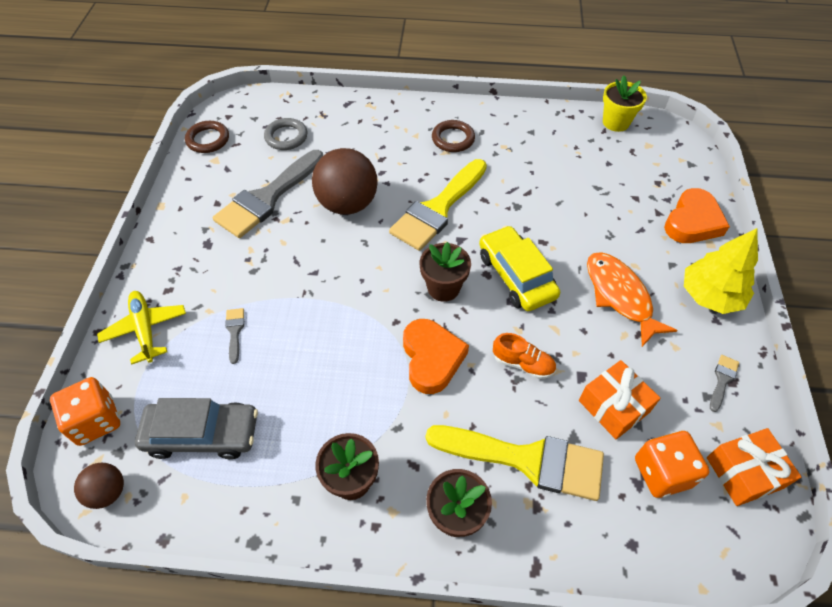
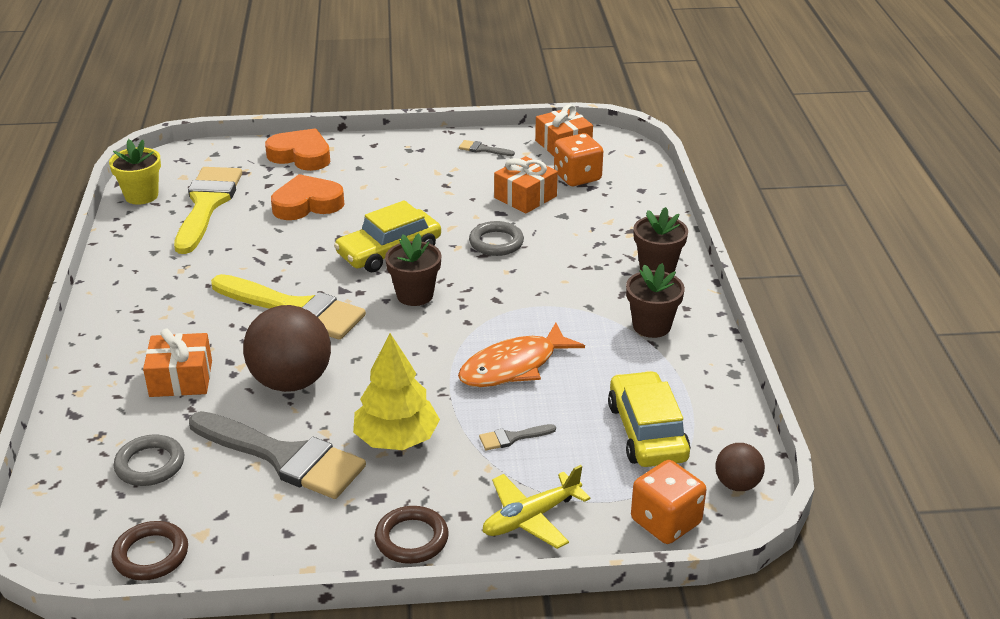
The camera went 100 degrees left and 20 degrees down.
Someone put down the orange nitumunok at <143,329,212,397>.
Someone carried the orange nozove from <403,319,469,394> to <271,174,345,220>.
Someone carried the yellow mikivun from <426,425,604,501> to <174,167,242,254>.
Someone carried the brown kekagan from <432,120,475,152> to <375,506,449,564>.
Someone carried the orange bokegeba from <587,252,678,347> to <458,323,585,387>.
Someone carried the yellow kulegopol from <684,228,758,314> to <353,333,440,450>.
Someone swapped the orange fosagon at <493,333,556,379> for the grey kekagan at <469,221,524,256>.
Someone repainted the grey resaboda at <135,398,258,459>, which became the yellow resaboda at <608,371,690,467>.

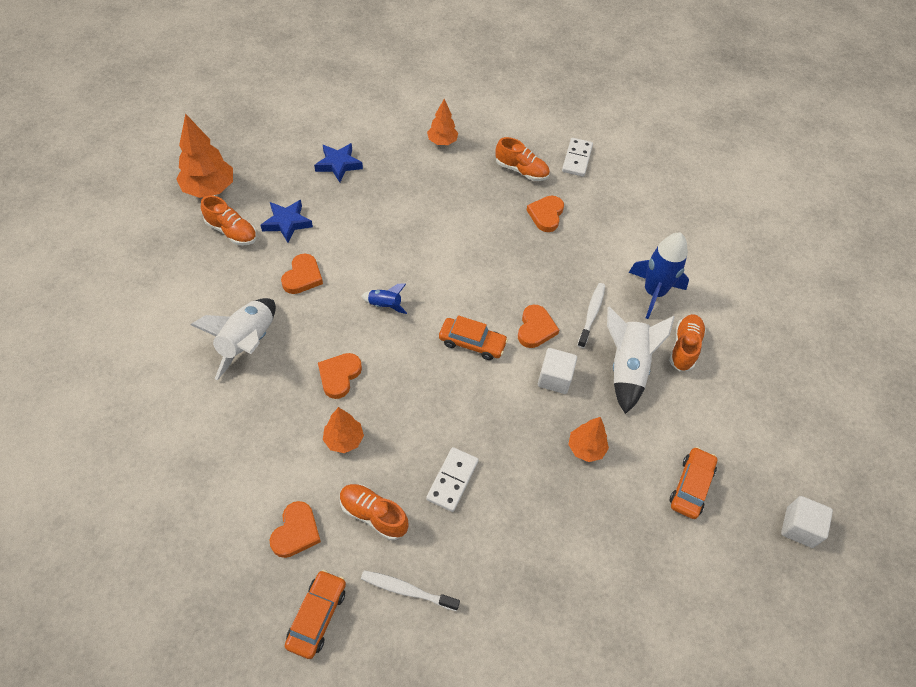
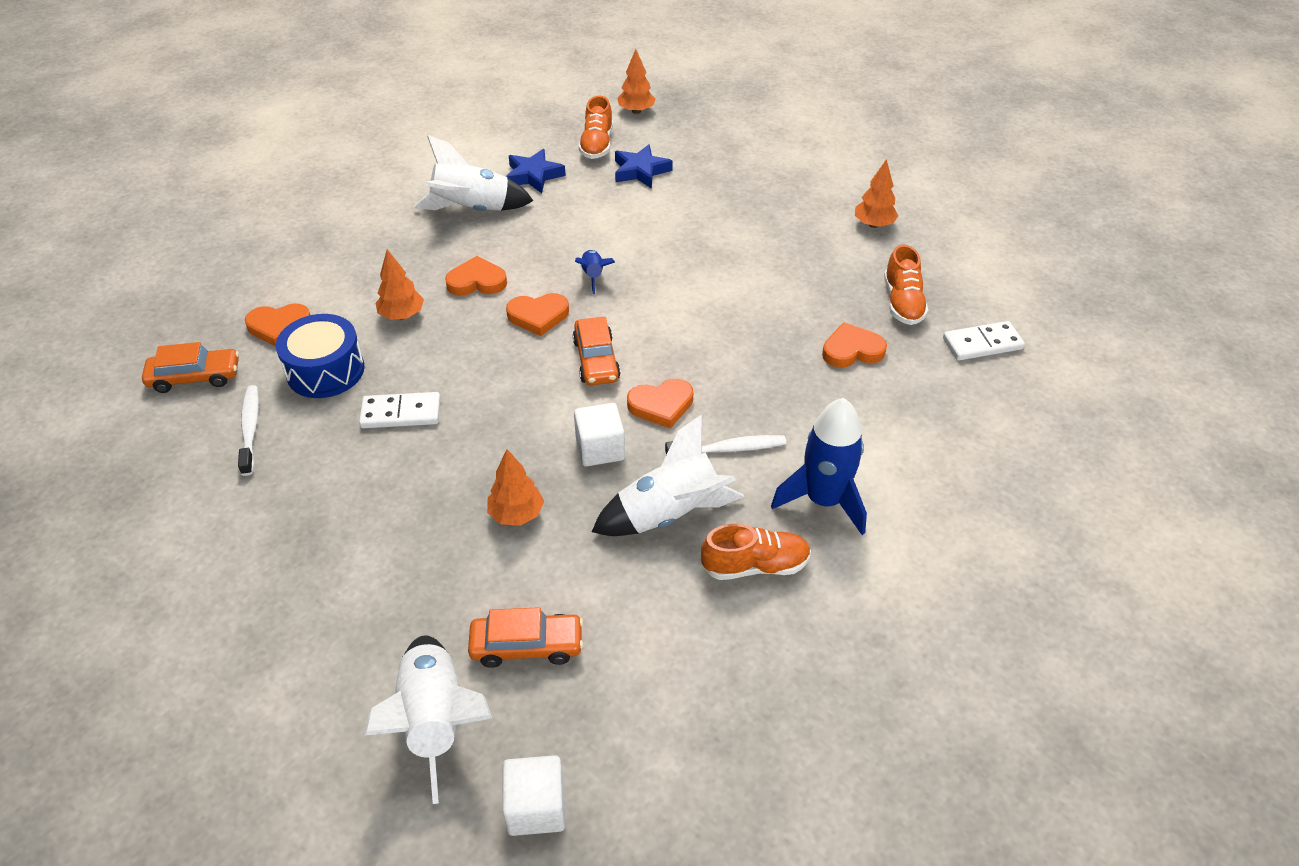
The camera went 65 degrees right and 10 degrees down.
Someone put down the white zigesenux at <364,636,492,804>.
Someone carried the orange nozove from <281,254,323,294> to <506,293,569,336>.
Someone carried the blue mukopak from <314,143,363,182> to <506,149,566,193>.
Someone swapped the orange fosagon at <340,484,409,540> for the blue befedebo at <276,314,365,398>.
Someone scaled the orange kulegopol at <176,114,233,198> by 0.60.

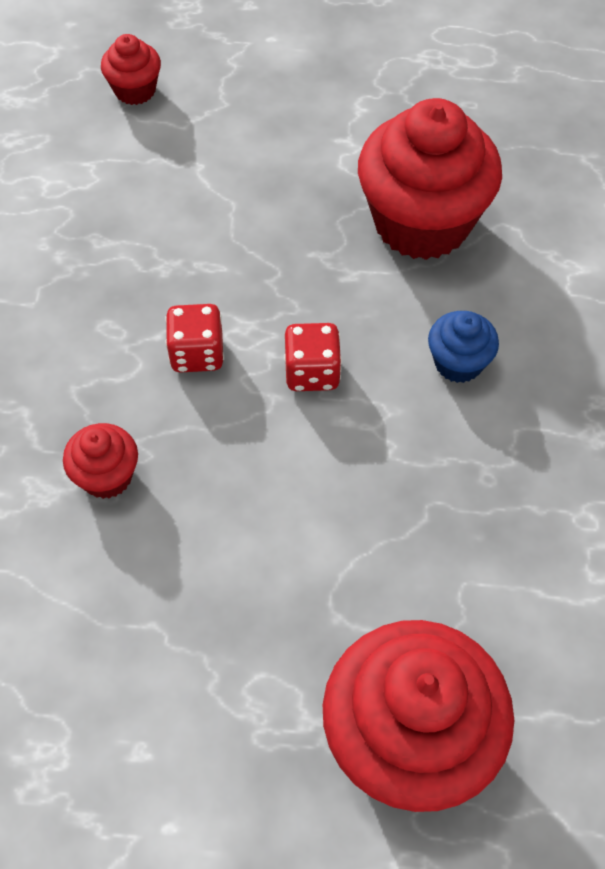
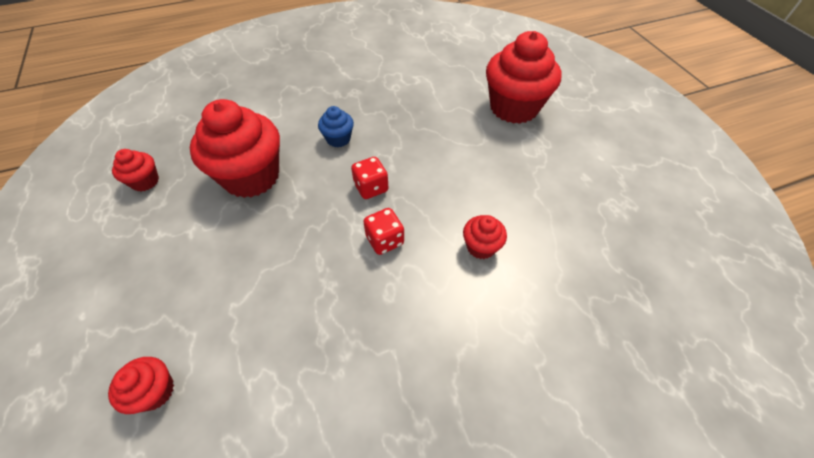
The camera went 115 degrees left and 5 degrees down.
Someone put down the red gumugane at <112,149,159,191>.

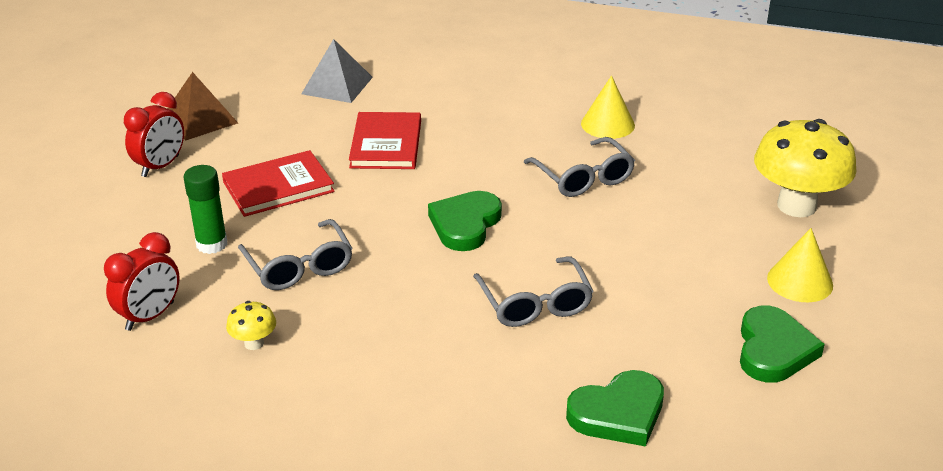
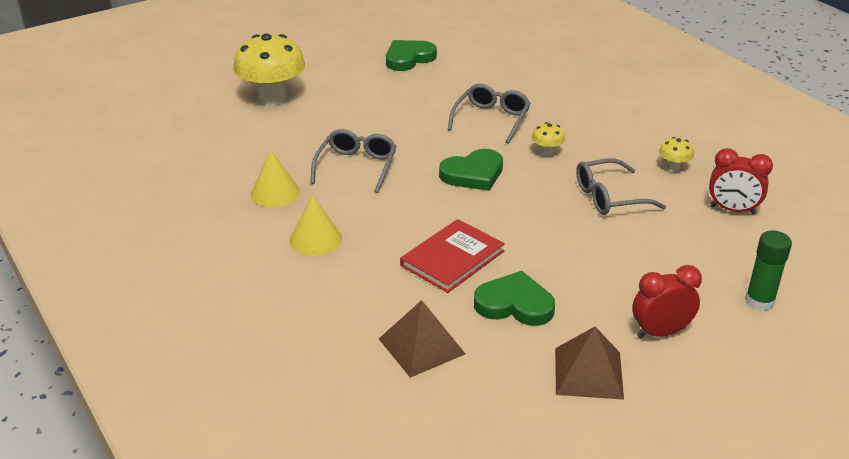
The camera went 140 degrees left and 0 degrees up.
Someone took away the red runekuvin at <222,150,335,217>.
Someone put down the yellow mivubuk at <532,122,565,156>.
Someone carried the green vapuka from <184,165,228,254> to <745,231,792,311>.
Someone carried the green nozove from <566,370,664,447> to <474,271,555,326>.
Someone carried the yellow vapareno from <767,228,833,302> to <290,195,342,256>.
Someone repainted the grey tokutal at <301,39,373,103>, which became the brown tokutal at <379,300,465,378>.
Someone rotated the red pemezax at <104,232,180,331> by 150 degrees counterclockwise.
Someone rotated the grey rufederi at <238,219,353,290> by 120 degrees counterclockwise.

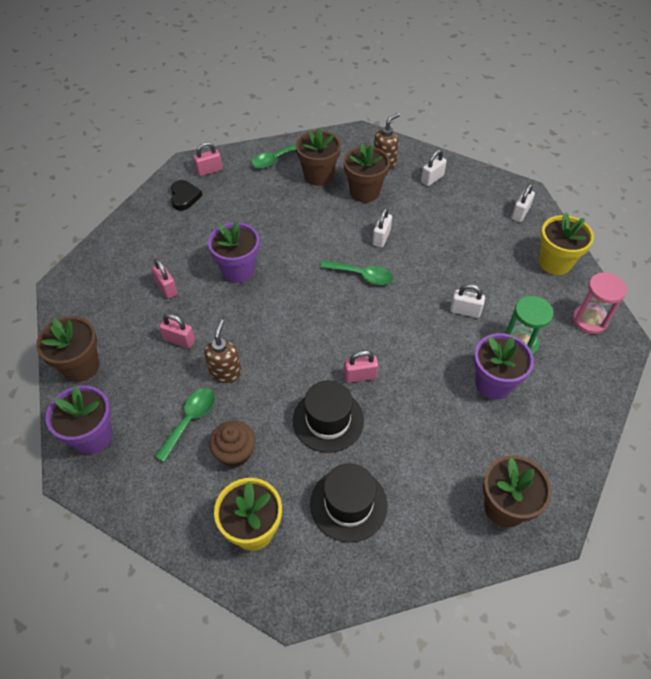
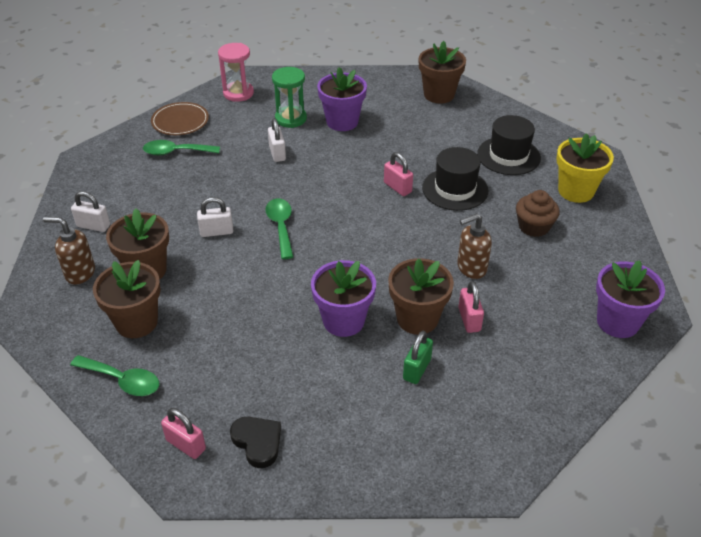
The camera went 120 degrees left and 10 degrees down.
Someone took away the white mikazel at <511,184,535,222>.
Someone carried the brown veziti from <36,317,99,382> to <388,258,454,335>.
Someone carried the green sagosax from <155,388,215,462> to <143,140,220,155>.
Someone swapped the yellow veziti at <539,212,594,275> for the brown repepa at <151,102,209,135>.
Someone repainted the pink mikazel at <151,259,178,299>, which became the green mikazel at <403,331,433,384>.
Someone rotated the black nozove at <171,180,203,211> by 90 degrees clockwise.

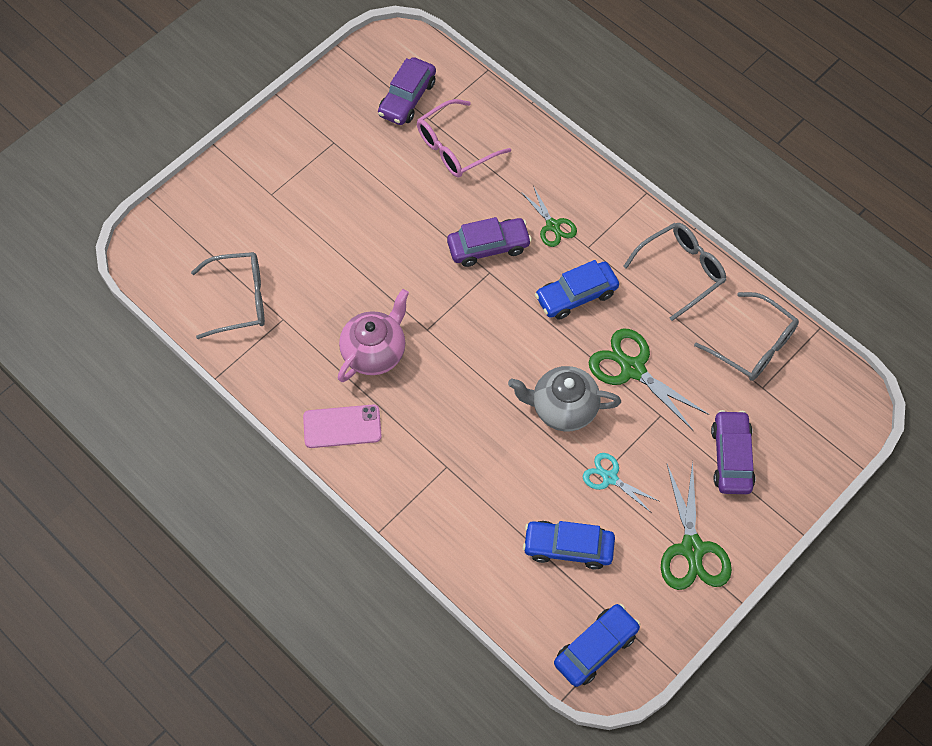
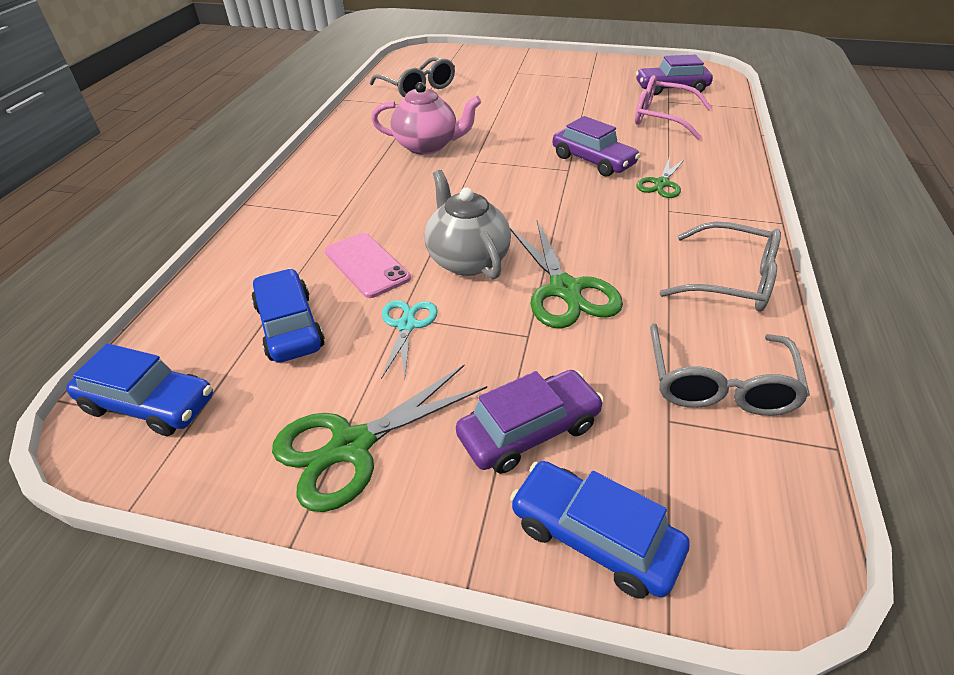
The camera went 60 degrees right and 20 degrees down.
Someone carried the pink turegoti from <303,405,382,448> to <325,233,411,298>.
Someone carried the blue resaboda from <535,260,619,320> to <510,461,690,599>.
Someone rotated the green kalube at <588,329,709,431> by 150 degrees clockwise.

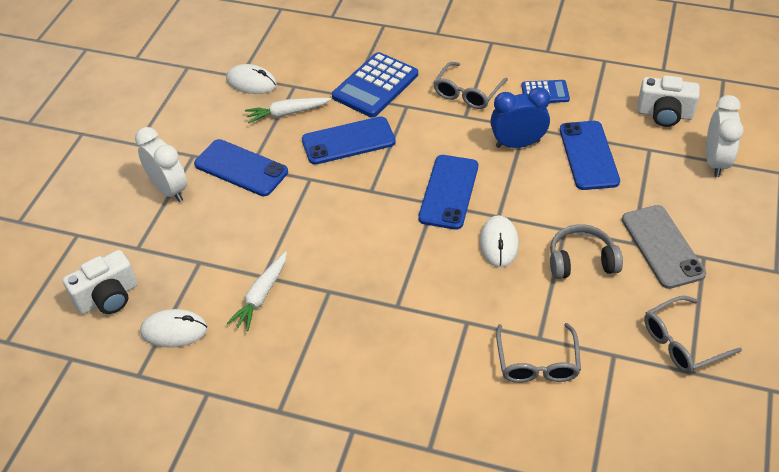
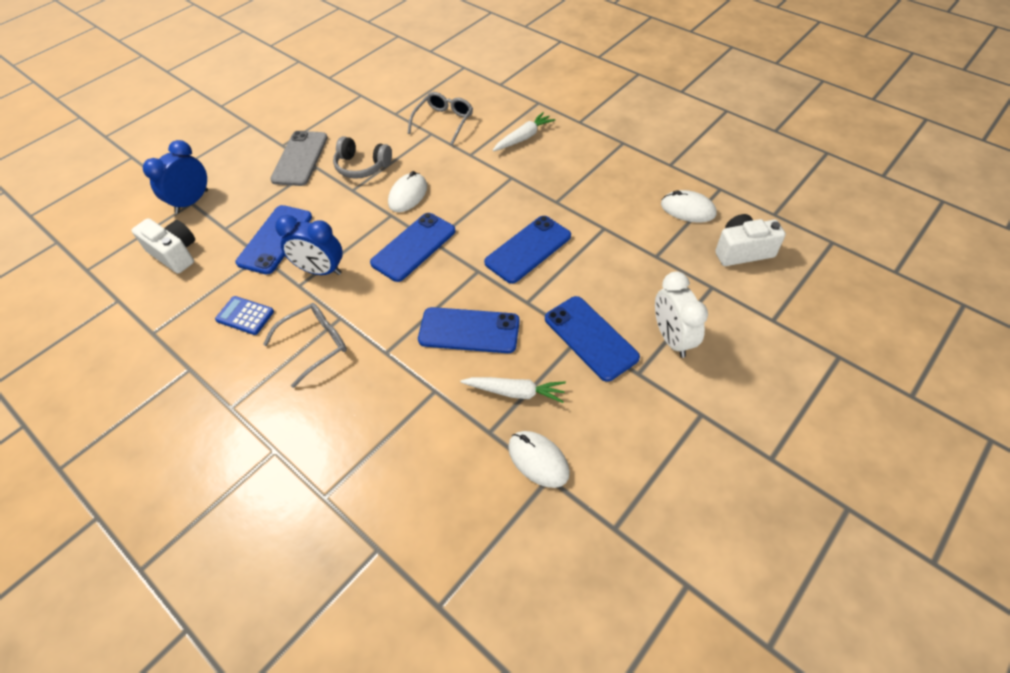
The camera went 155 degrees left and 5 degrees up.
Someone took away the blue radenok at <332,52,418,118>.
Someone took away the grey rufederi at <644,296,742,374>.
Someone put down the blue turegoti at <484,216,571,284>.
Someone carried the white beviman from <227,251,287,331> to <492,112,555,151>.
Someone repainted the white pemezax at <706,95,744,177>, which became the blue pemezax at <143,140,208,213>.

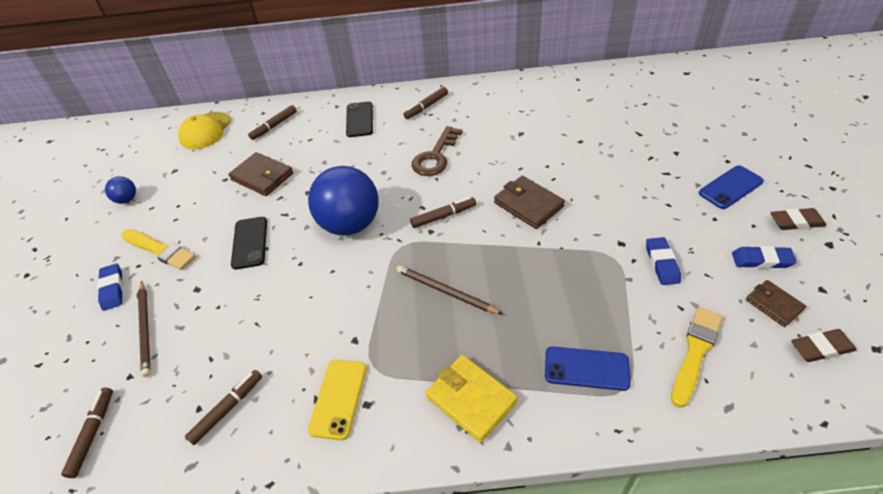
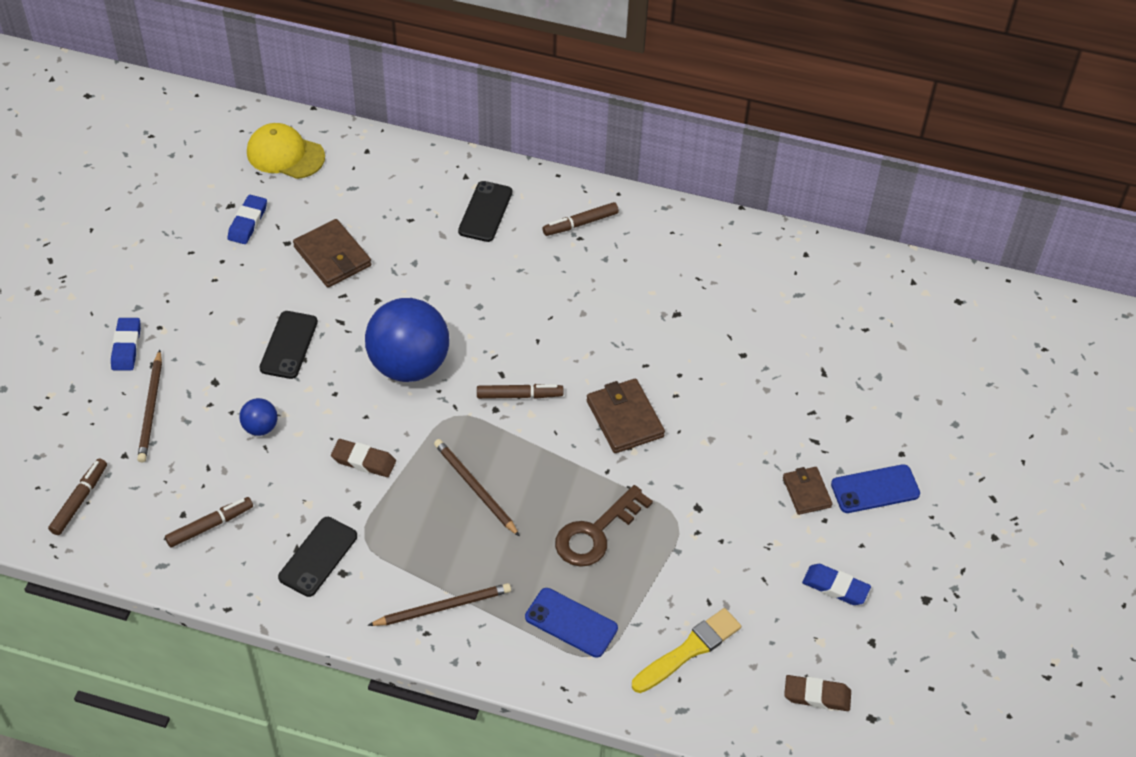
The camera went 15 degrees right and 5 degrees up.
Someone took away the yellow mikivun at <121,229,196,270>.
Someone took away the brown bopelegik at <248,105,297,140>.
Someone carried the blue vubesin from <105,176,136,204> to <239,398,278,436>.
Someone carried the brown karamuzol from <412,126,462,176> to <555,485,653,567>.
Someone carried the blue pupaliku from <646,237,681,285> to <227,195,267,244>.
Someone carried the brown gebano from <746,280,806,327> to <783,467,832,515>.
Someone carried the brown pupaliku from <770,208,826,230> to <331,439,396,477>.
Someone swapped the yellow gebano at <425,355,517,443> for the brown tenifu at <368,583,511,626>.
Someone repainted the yellow turegoti at <308,360,366,440>, which became the black turegoti at <278,517,357,597>.
Someone rotated the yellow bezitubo at <178,112,231,149> by 75 degrees clockwise.

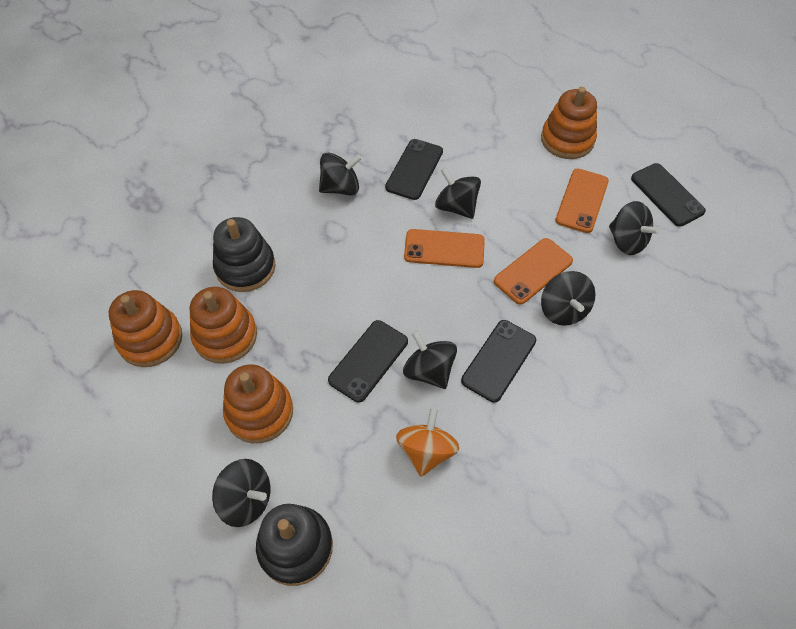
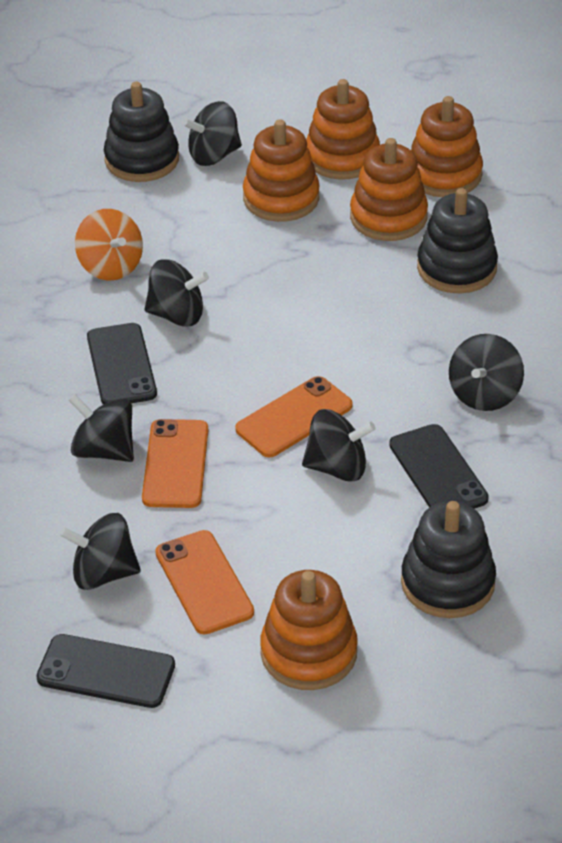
The camera went 135 degrees right and 15 degrees down.
Someone took away the black turegoti at <328,320,408,403>.
Someone put down the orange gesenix at <306,79,380,180>.
Someone put down the black gesenix at <401,501,496,618>.

